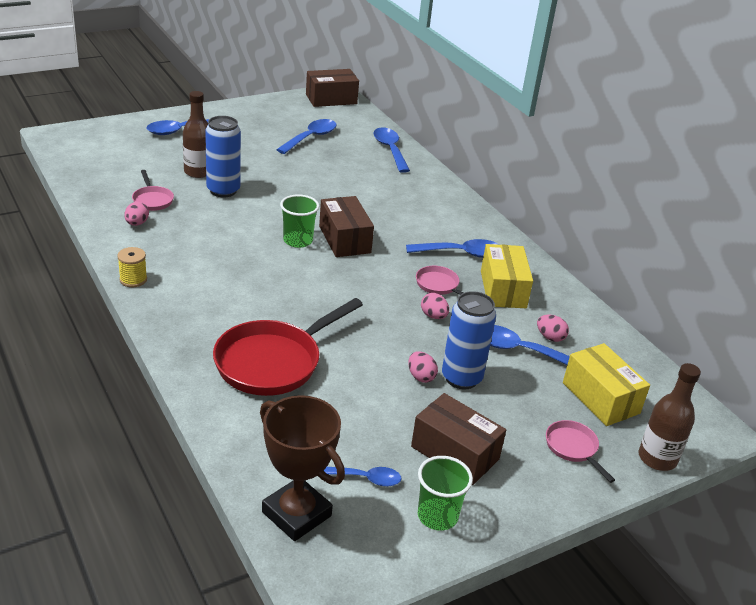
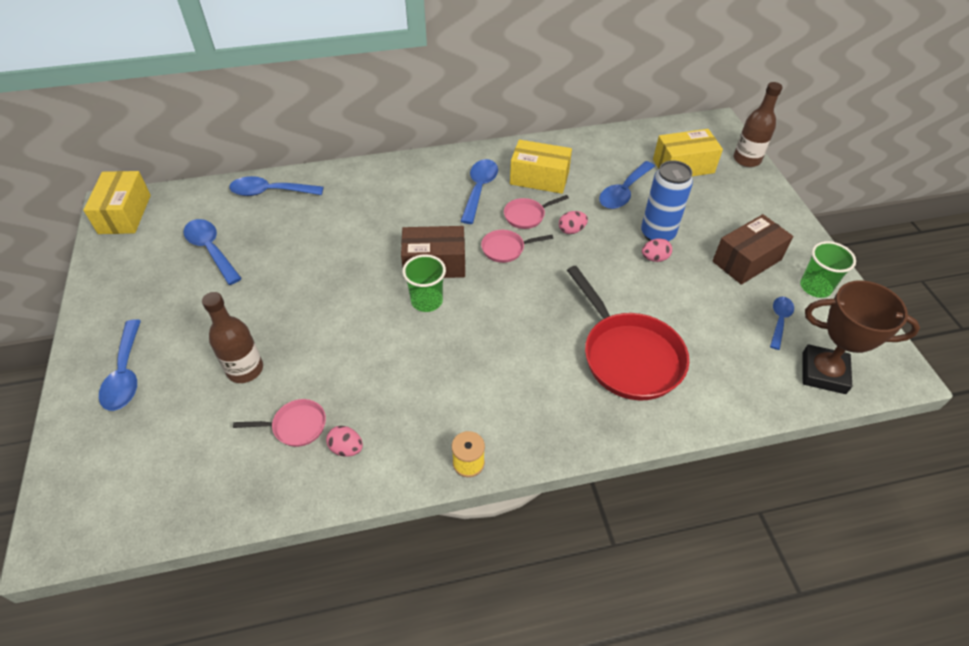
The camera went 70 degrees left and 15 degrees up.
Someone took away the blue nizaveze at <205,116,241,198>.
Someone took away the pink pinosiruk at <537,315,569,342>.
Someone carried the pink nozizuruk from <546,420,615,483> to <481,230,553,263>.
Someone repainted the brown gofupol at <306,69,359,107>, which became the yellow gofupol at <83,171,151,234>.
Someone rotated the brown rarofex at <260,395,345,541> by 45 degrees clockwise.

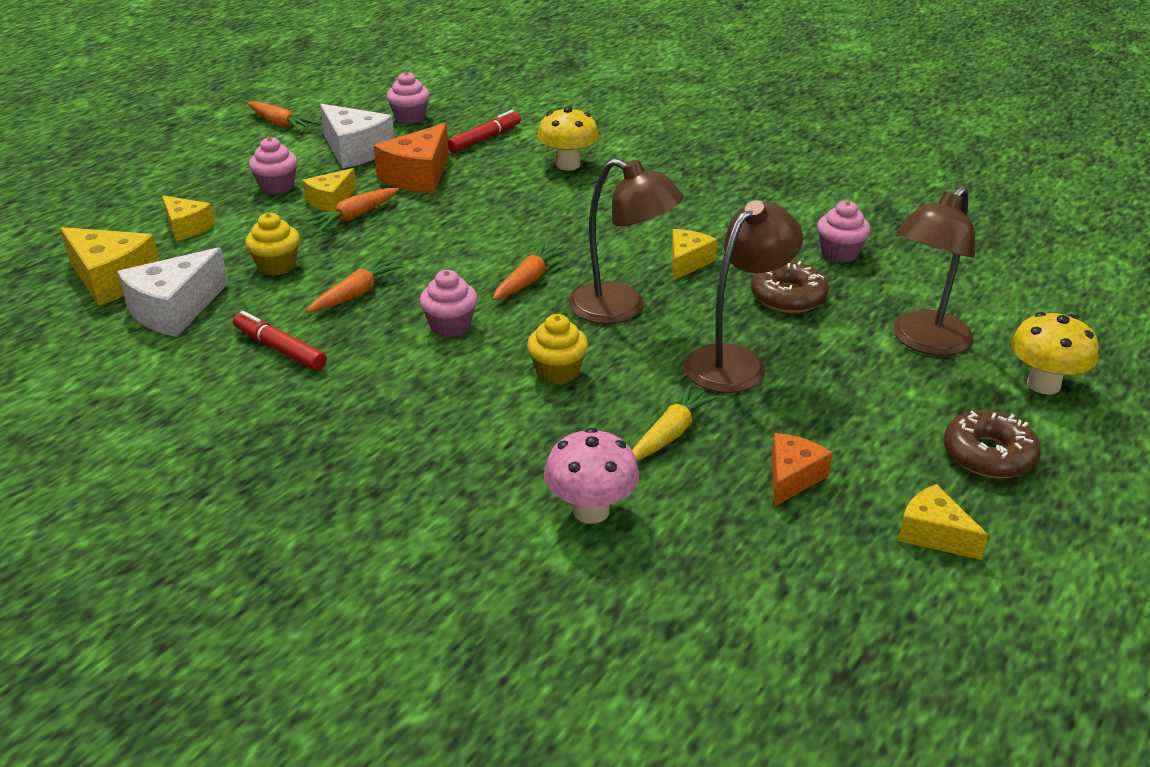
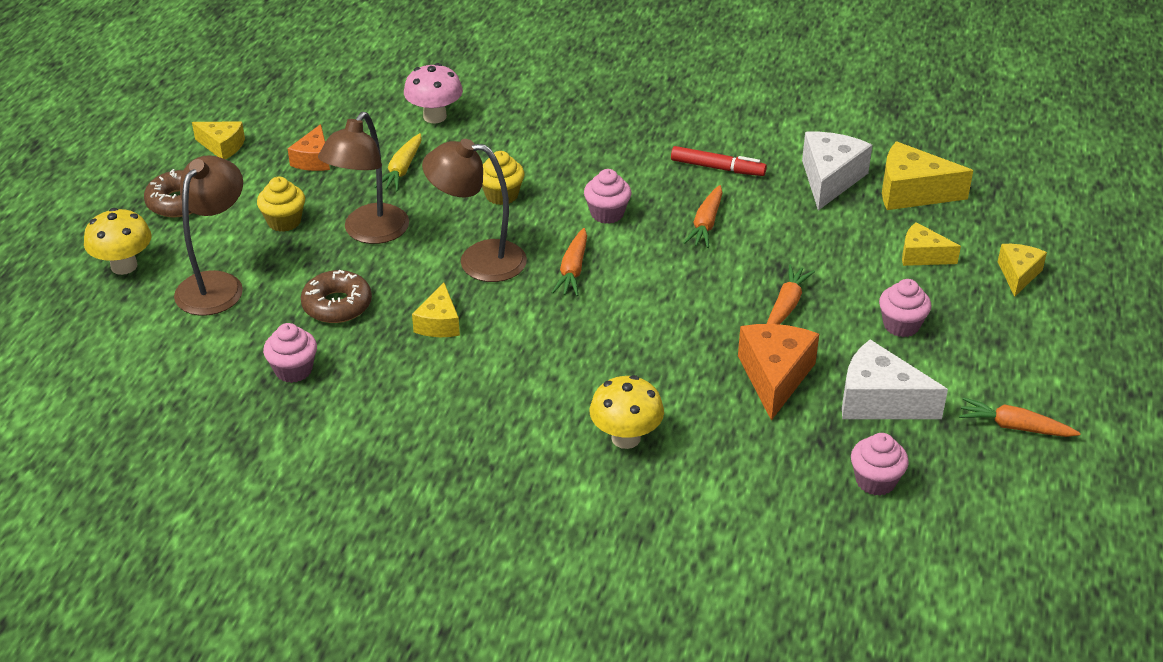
The camera went 160 degrees right and 5 degrees up.
Someone took away the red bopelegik at <448,110,521,153>.
Someone carried the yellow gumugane from <245,212,300,276> to <257,177,305,232>.
Someone carried the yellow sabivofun from <303,168,357,212> to <998,244,1047,297>.

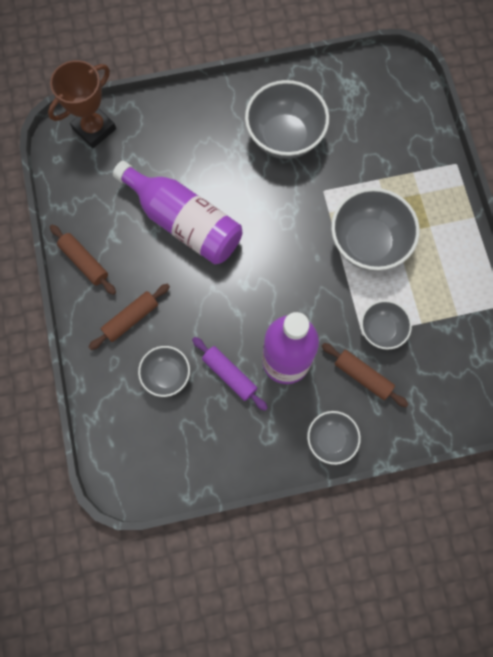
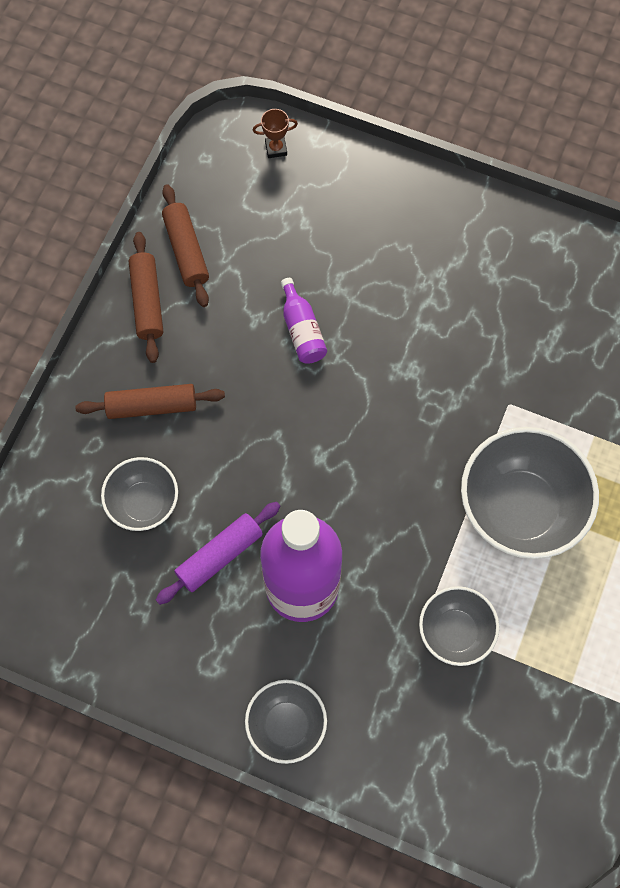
The camera went 35 degrees right and 5 degrees down.
Someone took away the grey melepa at <245,80,329,159>.
Someone carried the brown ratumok from <322,343,409,407> to <162,184,209,307>.
Someone rotated the purple ratumok at <192,337,268,411> by 60 degrees clockwise.
Someone scaled the brown rarofex at <48,60,116,148> by 0.42.
Someone scaled the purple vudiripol at <113,161,242,264> by 0.43.

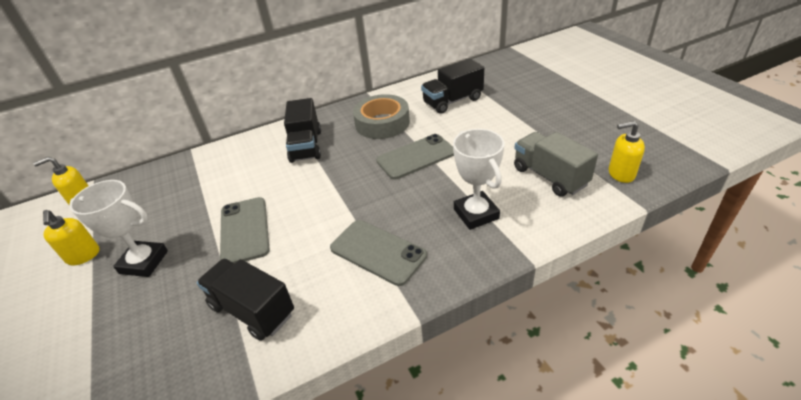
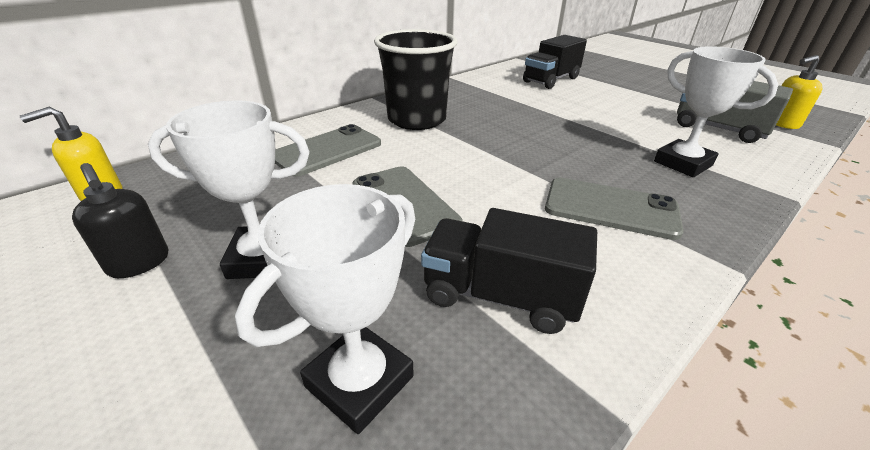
The camera went 20 degrees left and 5 degrees down.
Someone took away the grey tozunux at <353,94,410,139>.
Someone put down the white rarofex at <235,184,415,434>.
Someone carried the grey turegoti from <376,134,454,180> to <275,124,381,176>.
Someone swapped the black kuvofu at <284,98,321,163> for the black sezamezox at <374,29,457,130>.
Someone repainted the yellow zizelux at <43,210,100,266>, which became the black zizelux at <72,163,169,278>.

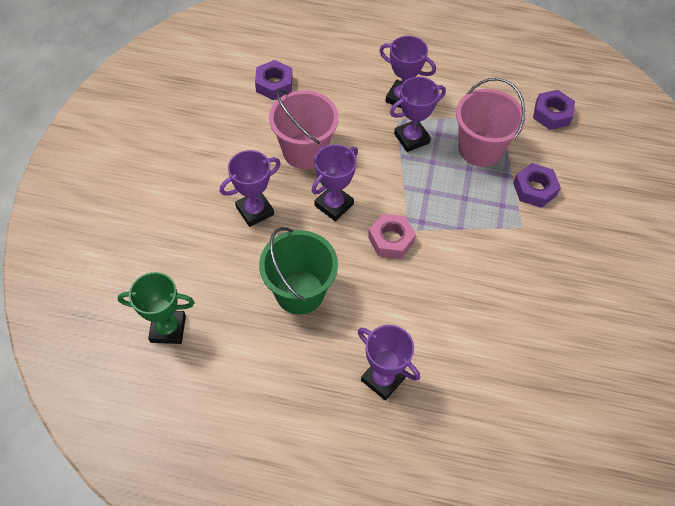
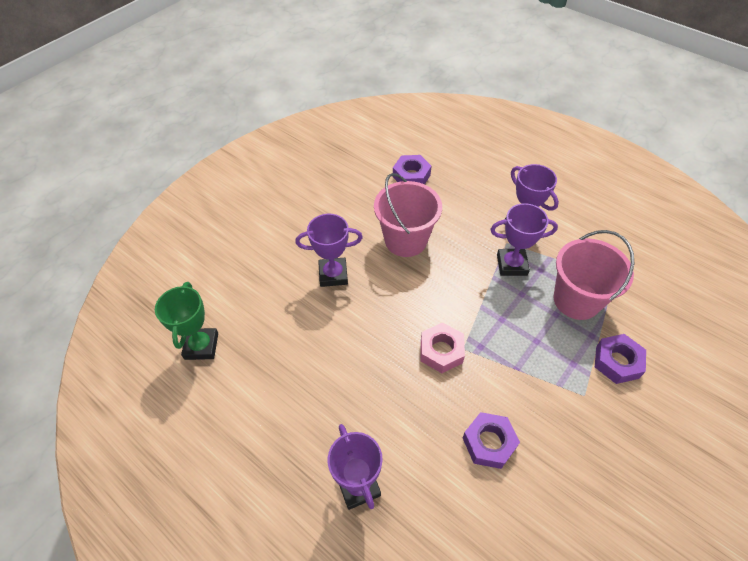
The camera went 30 degrees right and 5 degrees down.
Someone took away the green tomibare at <259,227,338,315>.
Someone took away the purple rarofex at <312,144,358,221>.
Someone carried the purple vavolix from <533,90,575,130> to <463,412,520,469>.
Someone rotated the green rarofex at <118,272,195,344> by 60 degrees clockwise.

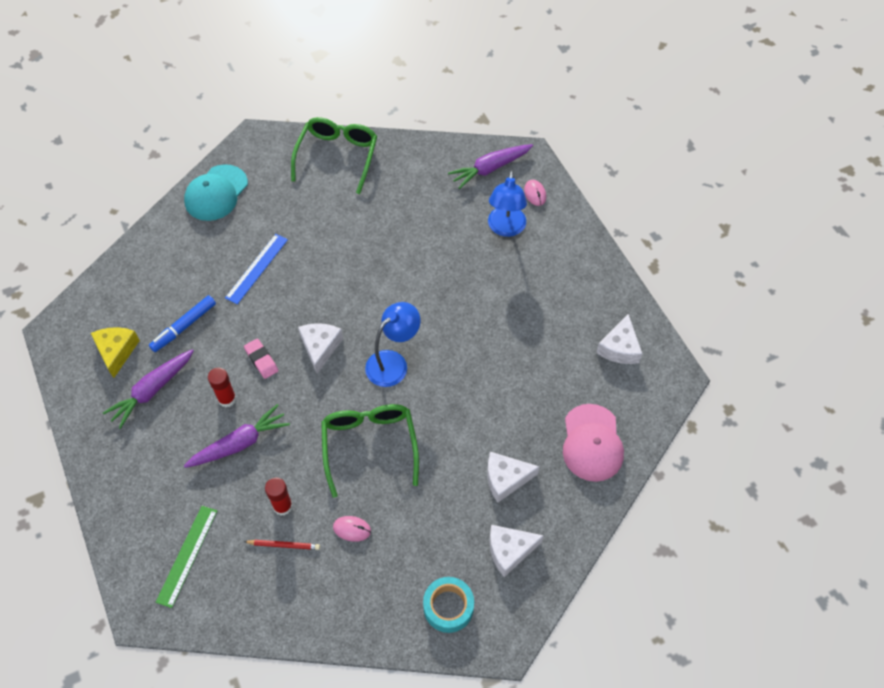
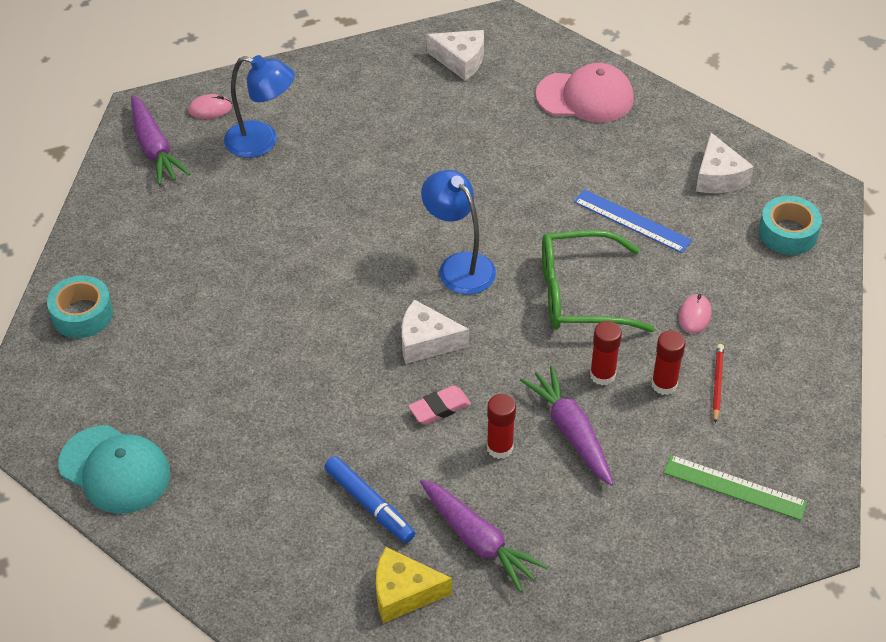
The camera went 85 degrees left and 10 degrees down.
Someone took away the white sabivofun at <487,452,540,502>.
Someone put down the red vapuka at <590,321,622,385>.
Someone carried the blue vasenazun from <225,234,288,304> to <574,189,692,253>.
Someone swapped the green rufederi at <291,117,377,194> for the turquoise tozunux at <47,275,113,338>.

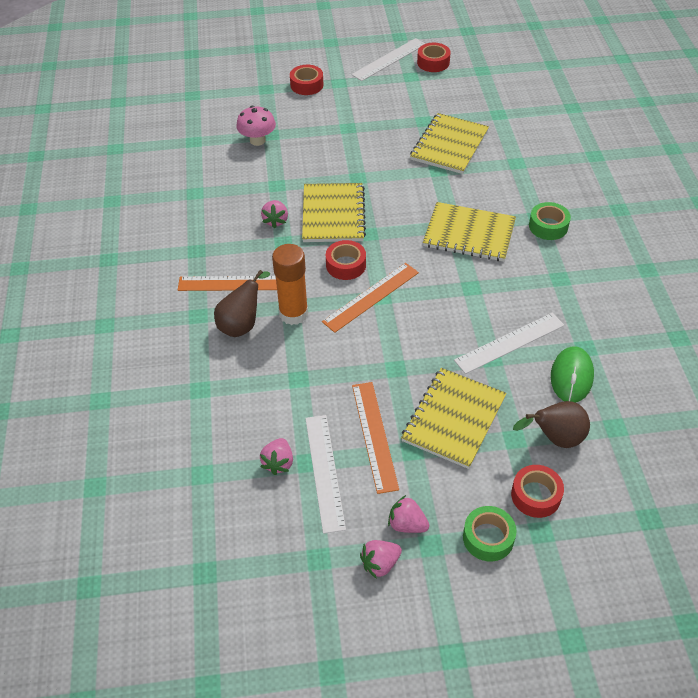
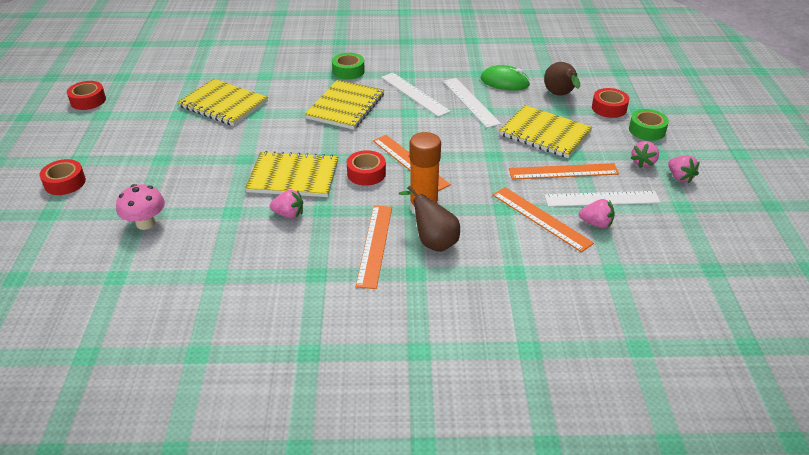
The camera went 85 degrees left and 10 degrees down.
Someone put down the orange vasenazun at <493,187,594,252>.
Someone carried the white vasenazun from <351,38,425,81> to <381,73,451,117>.

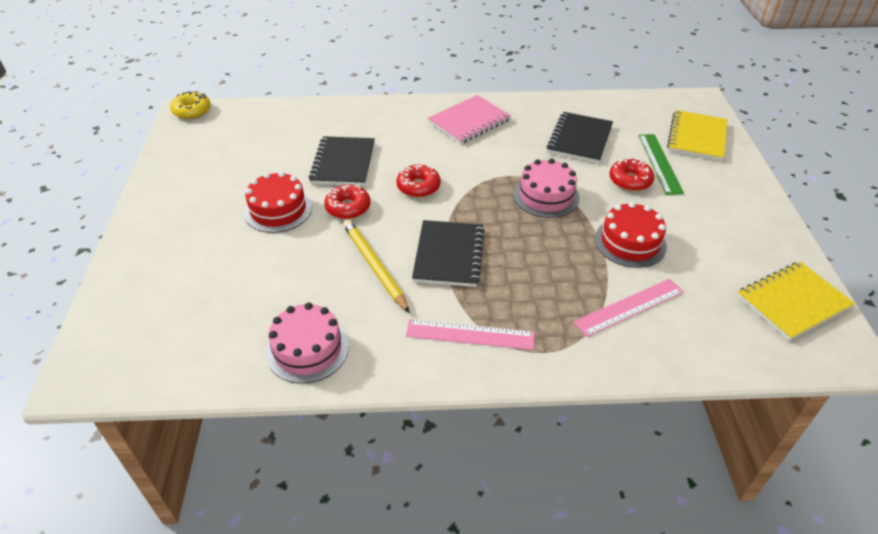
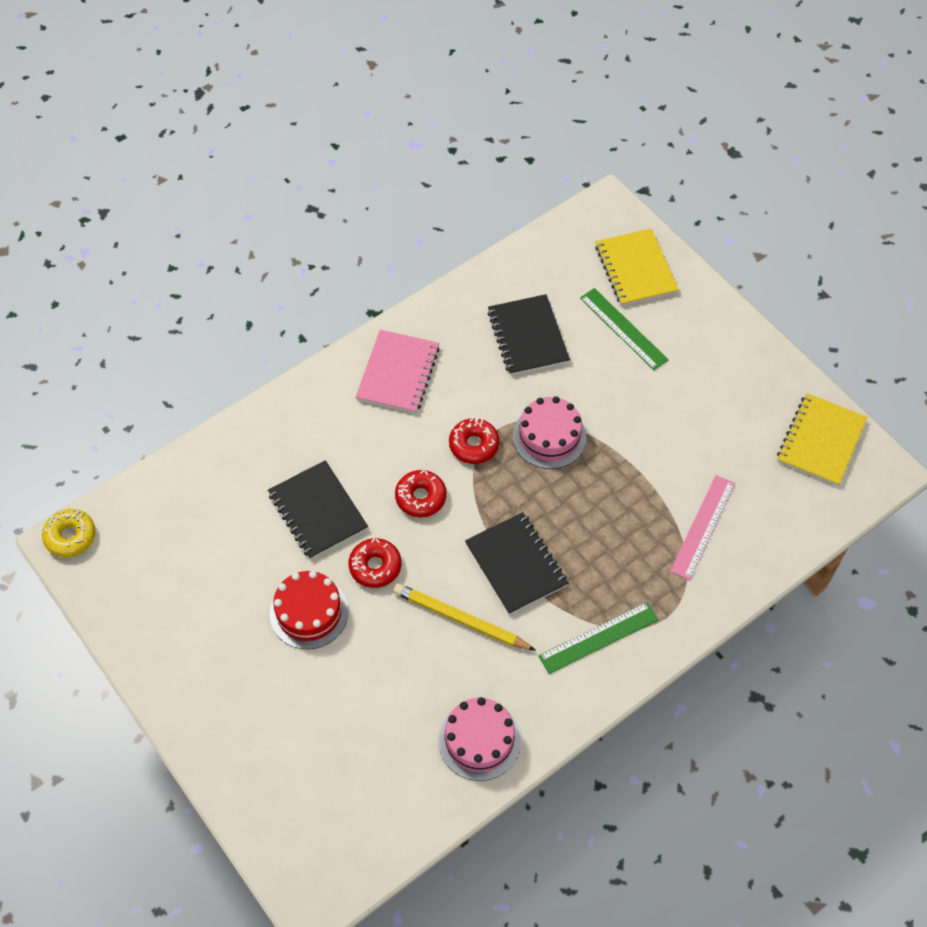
The camera went 35 degrees left and 15 degrees up.
Someone took away the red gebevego at <595,202,667,268>.
Someone carried the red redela from <609,158,655,191> to <449,418,499,464>.
Someone repainted the pink vasenazun at <406,319,535,350>, which became the green vasenazun at <538,602,659,674>.

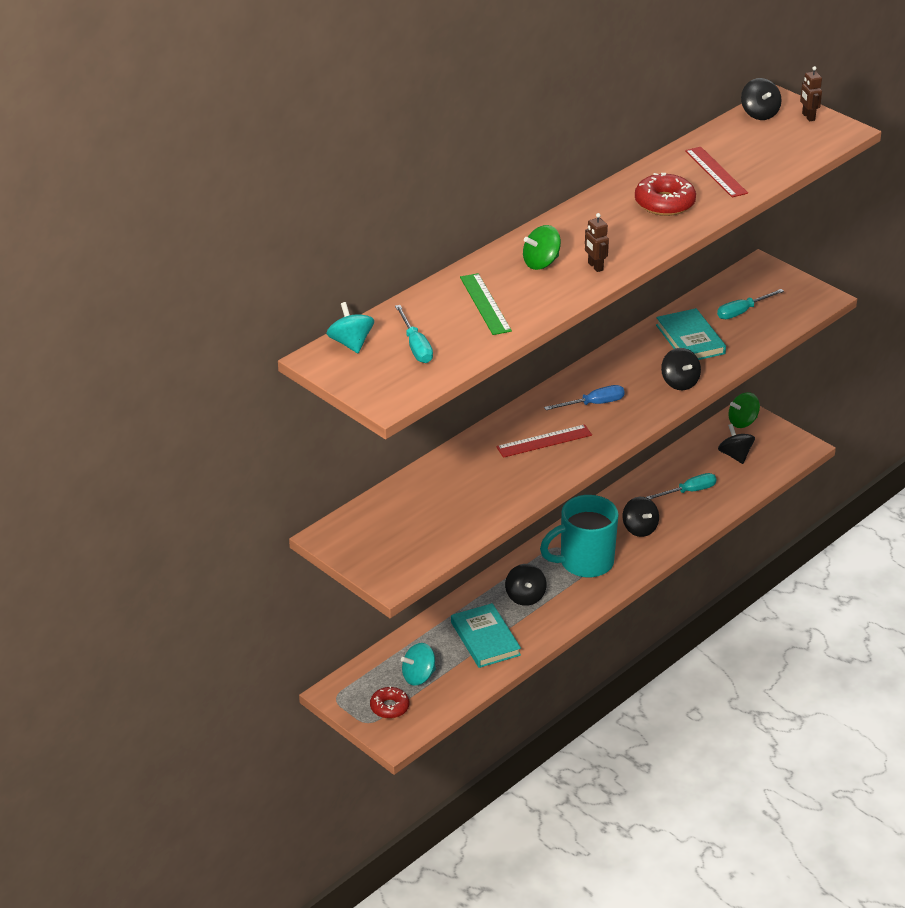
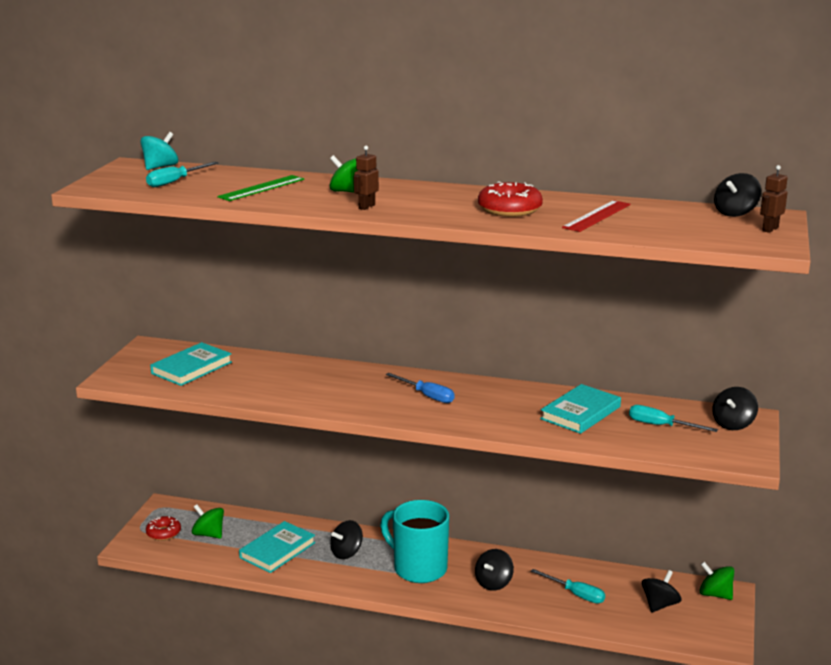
The camera went 60 degrees right and 15 degrees down.
Someone took away the red vasenazun at <496,424,592,458>.
Someone put down the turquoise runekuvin at <150,342,232,386>.
Someone carried the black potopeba from <661,348,701,390> to <712,387,758,430>.
Someone repainted the turquoise potopeba at <401,643,436,686>, which became the green potopeba at <192,504,224,539>.

